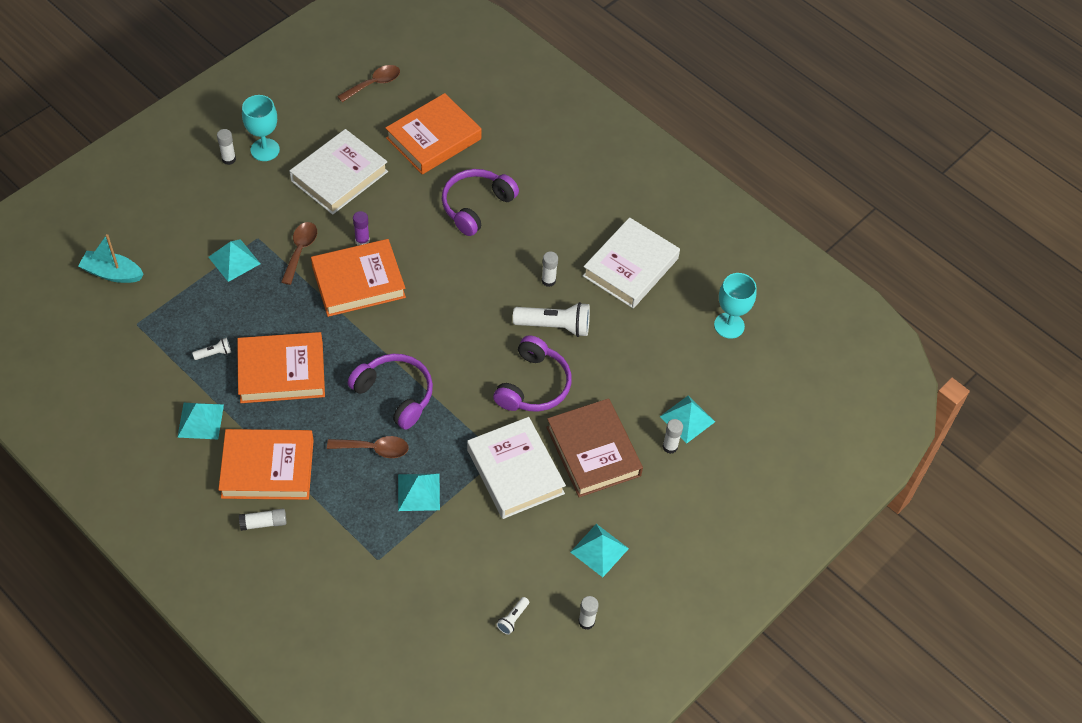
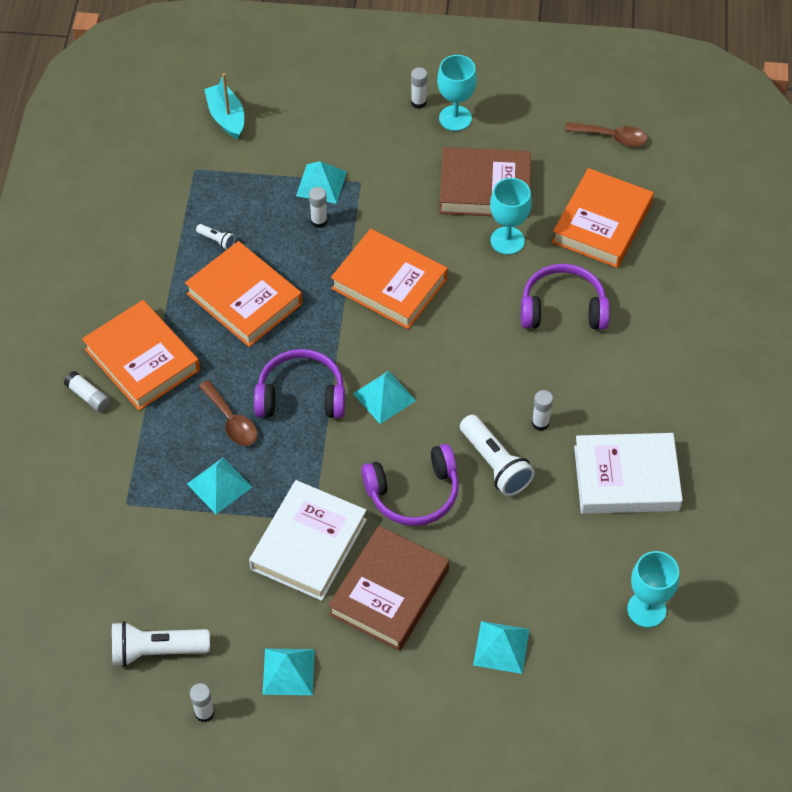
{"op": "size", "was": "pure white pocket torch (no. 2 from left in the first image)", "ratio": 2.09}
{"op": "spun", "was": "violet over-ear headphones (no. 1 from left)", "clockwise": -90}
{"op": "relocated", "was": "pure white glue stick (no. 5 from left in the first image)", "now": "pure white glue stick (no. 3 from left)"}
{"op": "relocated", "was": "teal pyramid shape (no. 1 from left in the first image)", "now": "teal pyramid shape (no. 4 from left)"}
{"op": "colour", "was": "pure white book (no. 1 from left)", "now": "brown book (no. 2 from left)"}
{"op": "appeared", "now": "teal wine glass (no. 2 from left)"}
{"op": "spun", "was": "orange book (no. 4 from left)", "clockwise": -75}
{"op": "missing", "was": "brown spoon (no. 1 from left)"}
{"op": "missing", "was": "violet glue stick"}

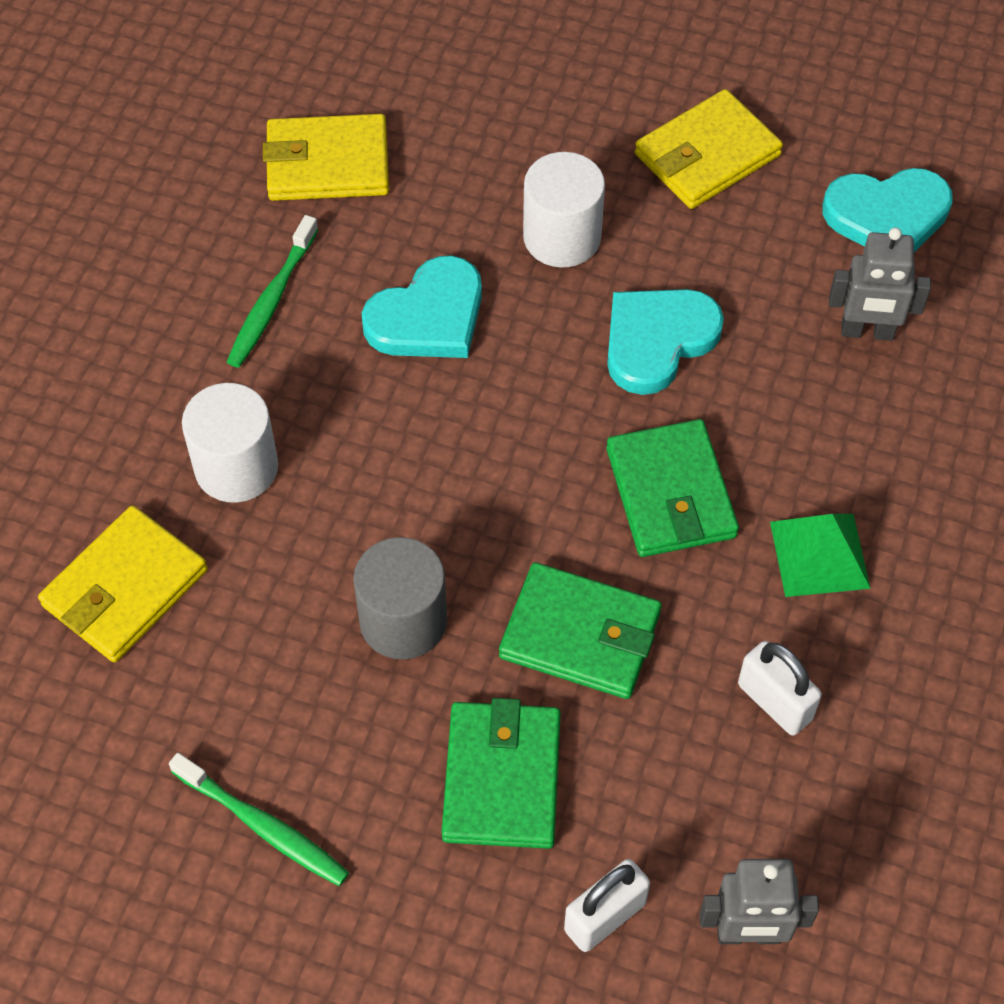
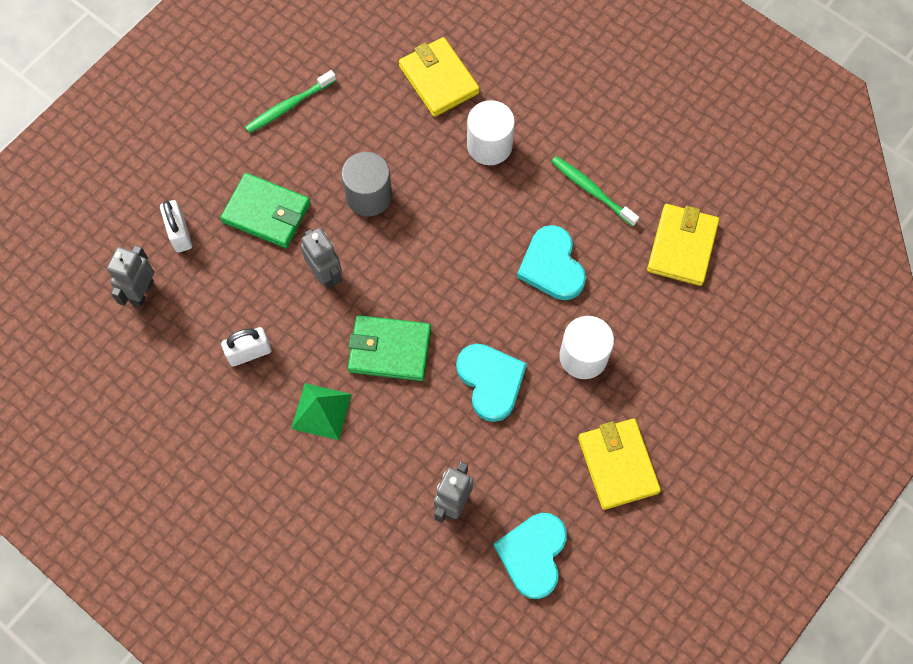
{"op": "exchanged", "was": "emerald card wallet (no. 2 from left)", "now": "grey robot figure (no. 2 from left)"}

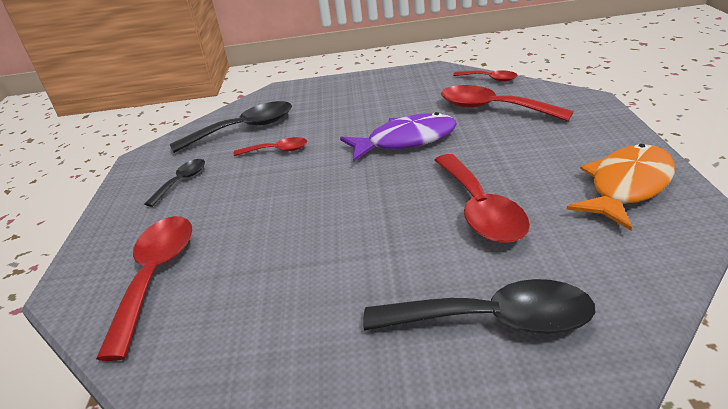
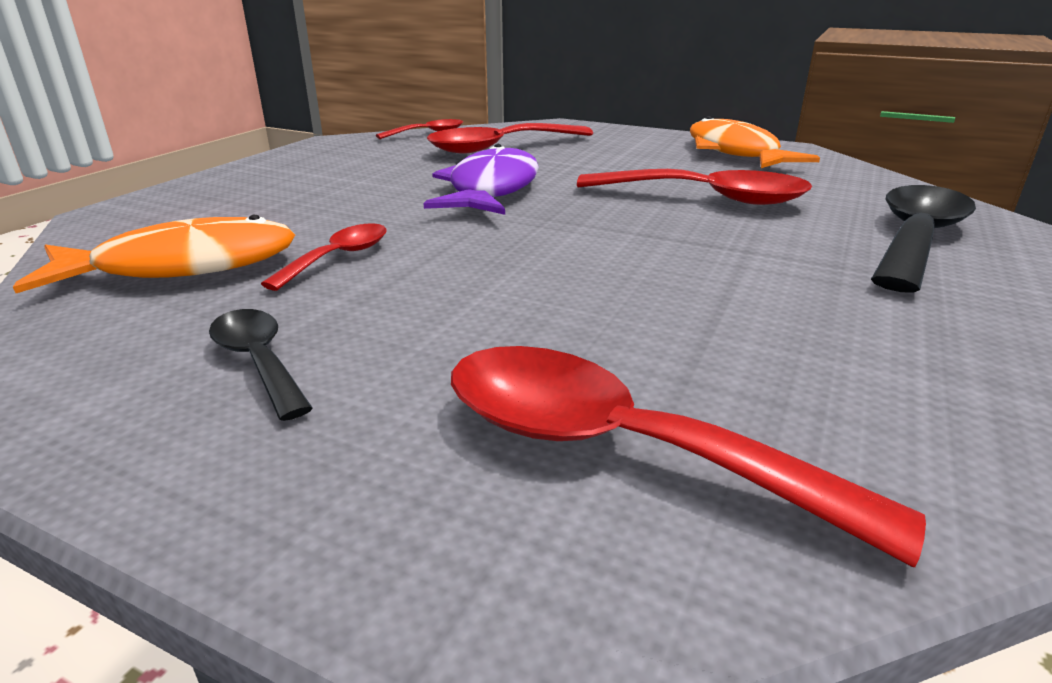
{"op": "exchanged", "was": "jet-black spoon (no. 2 from left)", "now": "orange toy fish (no. 1 from left)"}

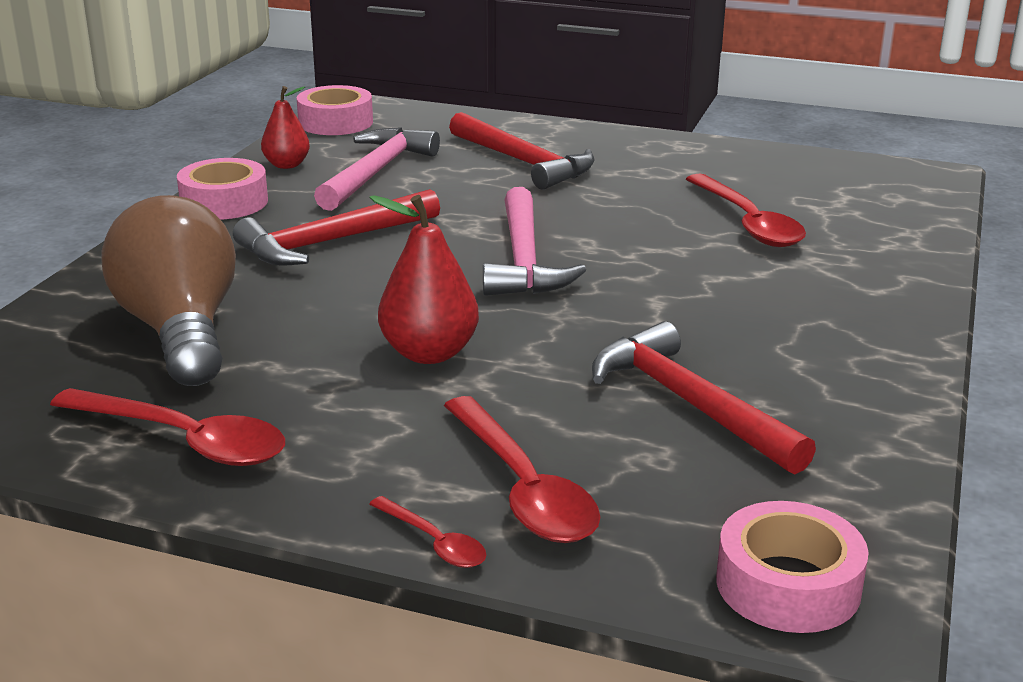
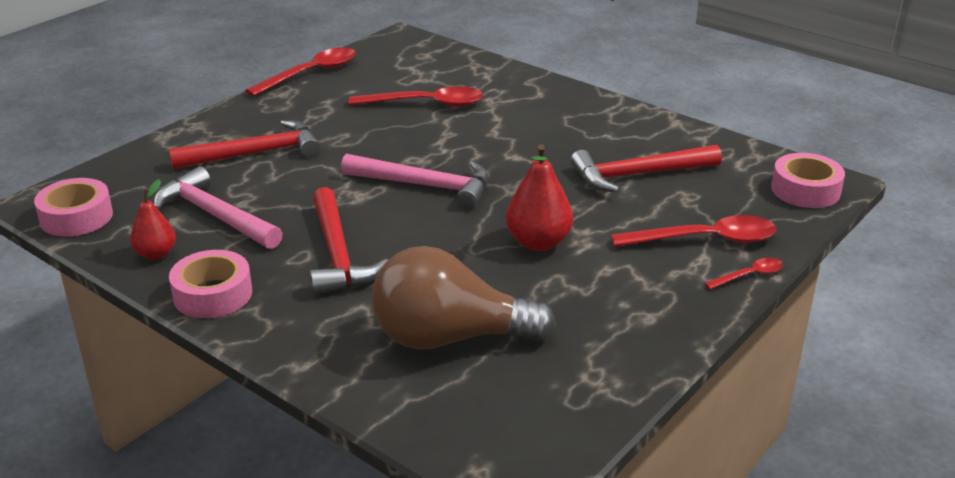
{"op": "relocated", "was": "red spoon (no. 1 from left)"}

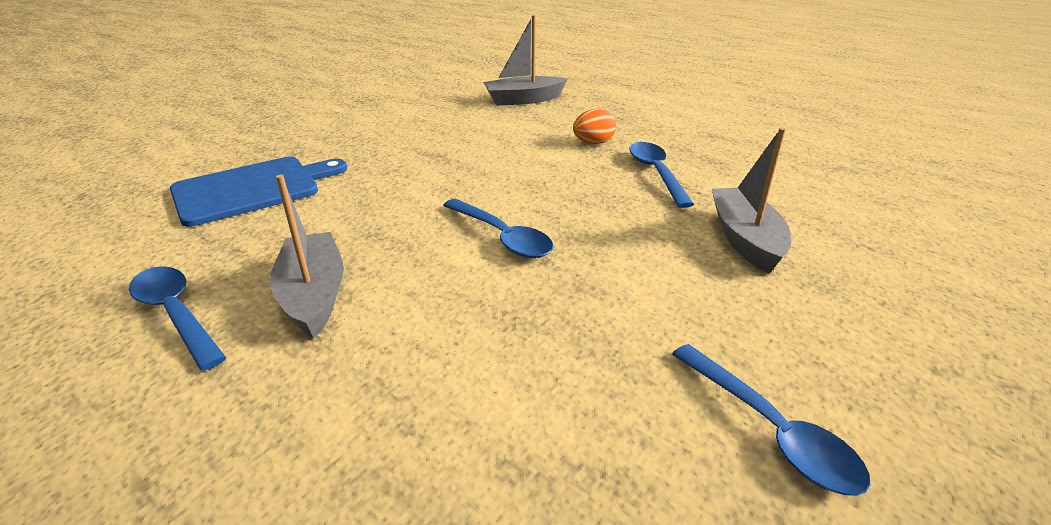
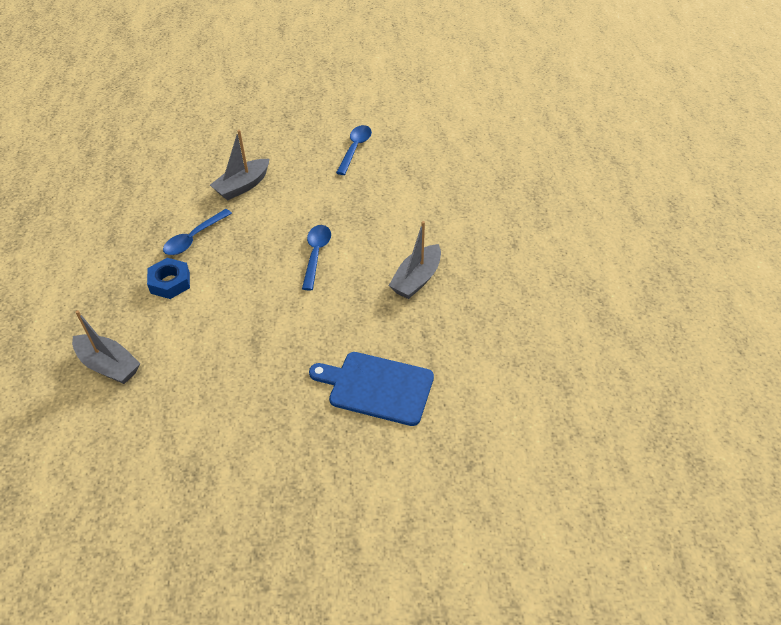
{"op": "exchanged", "was": "orange egg", "now": "royal blue nut"}
{"op": "missing", "was": "royal blue spoon (no. 1 from left)"}

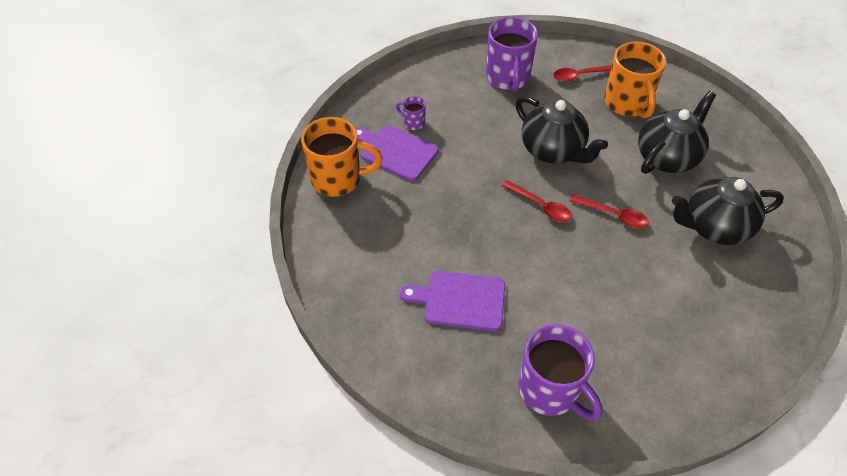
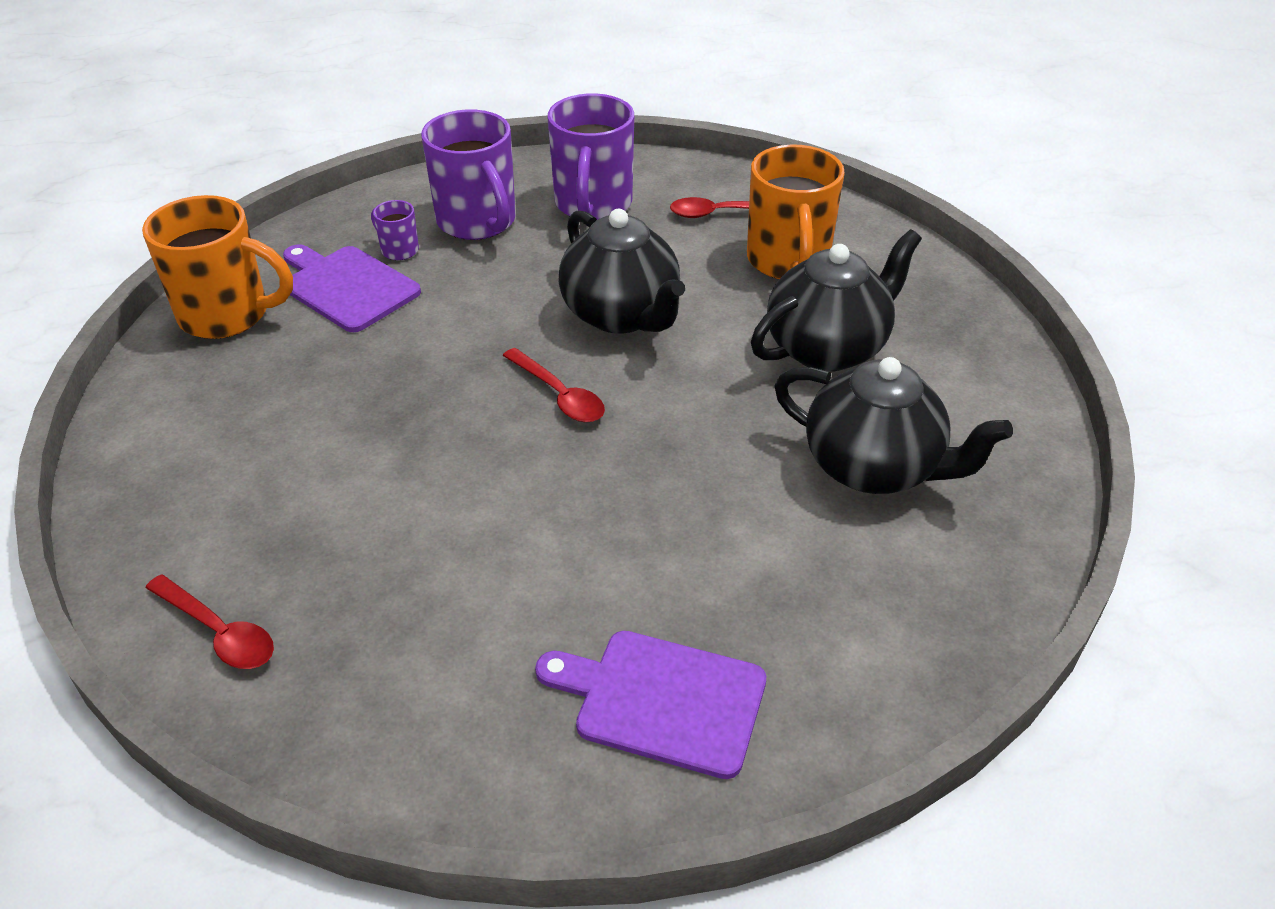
{"op": "relocated", "was": "red spoon (no. 3 from left in the first image)", "now": "red spoon (no. 1 from left)"}
{"op": "relocated", "was": "violet tea mug (no. 3 from left in the first image)", "now": "violet tea mug (no. 2 from left)"}
{"op": "relocated", "was": "violet chopping board (no. 2 from left)"}
{"op": "spun", "was": "jet-black tea pot (no. 3 from left)", "clockwise": -150}

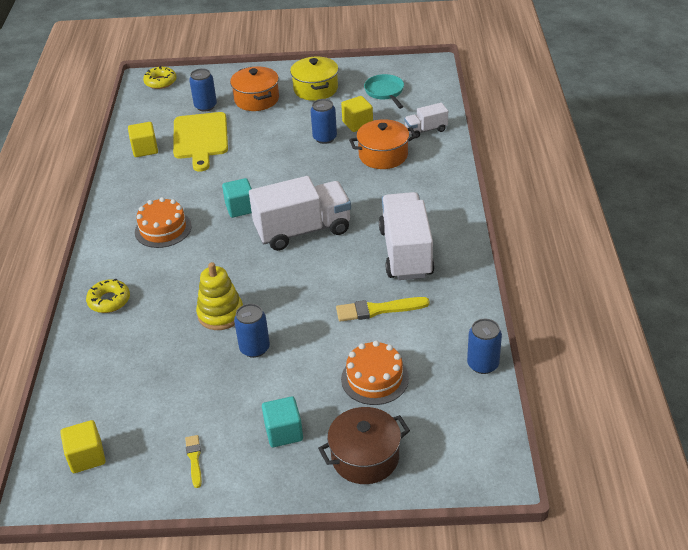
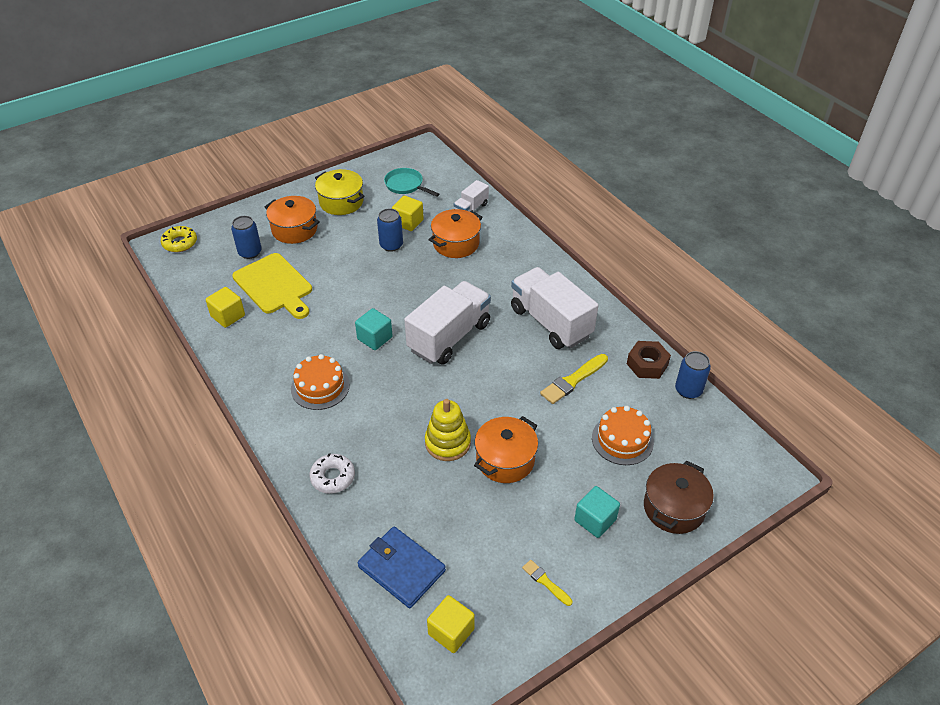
{"op": "colour", "was": "golden glazed donut (no. 1 from left)", "now": "pure white glazed donut"}
{"op": "appeared", "now": "royal blue card wallet"}
{"op": "exchanged", "was": "royal blue tin (no. 2 from left)", "now": "orange stockpot (no. 3 from left)"}
{"op": "appeared", "now": "brown nut"}

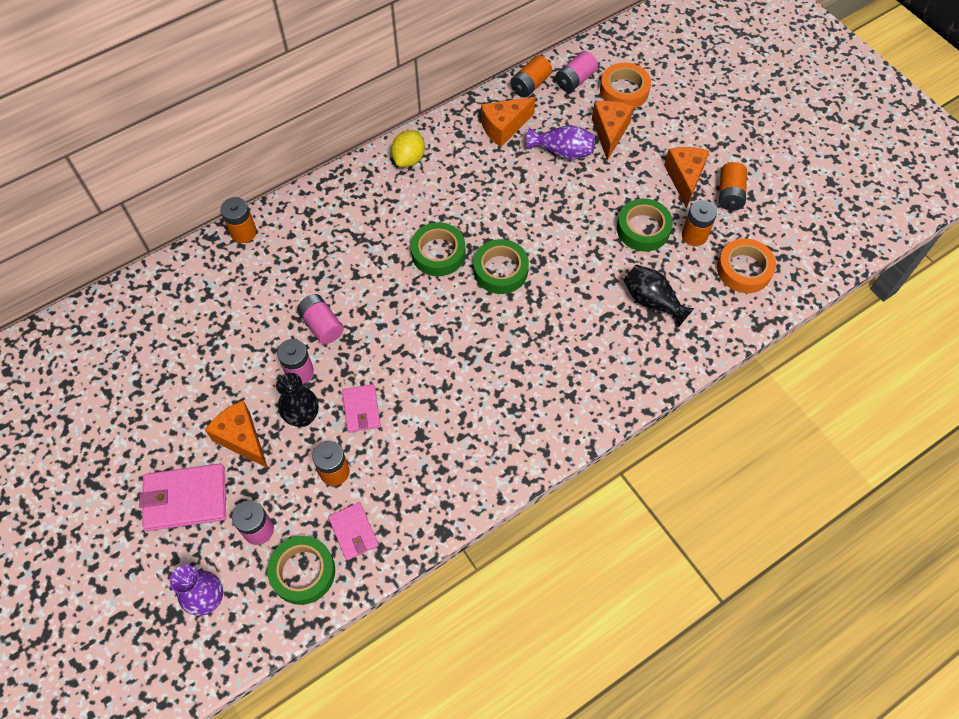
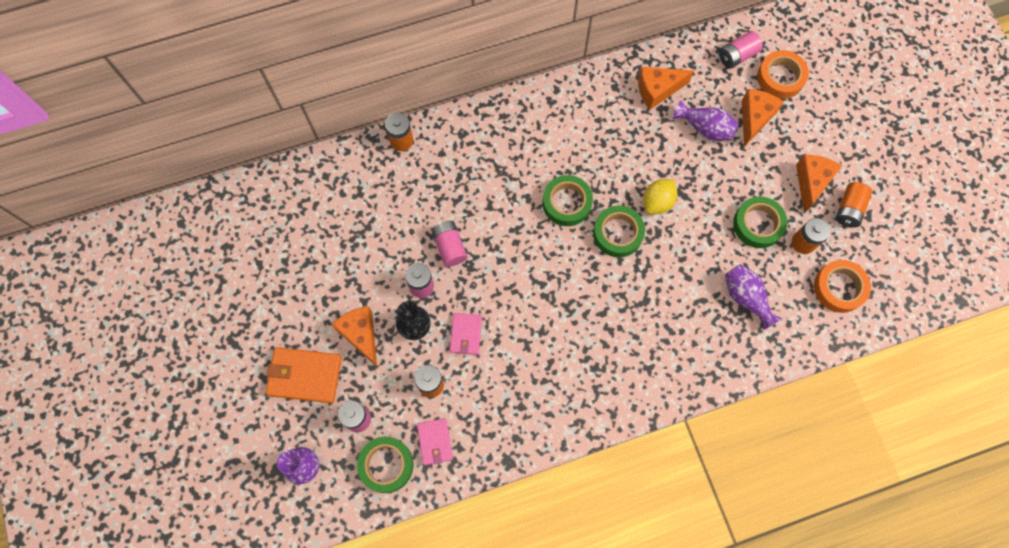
{"op": "colour", "was": "pink card wallet (no. 1 from left)", "now": "orange card wallet"}
{"op": "relocated", "was": "golden lemon"}
{"op": "colour", "was": "jet-black tall vase (no. 2 from left)", "now": "violet tall vase (no. 3 from left)"}
{"op": "missing", "was": "orange power cell (no. 3 from left)"}

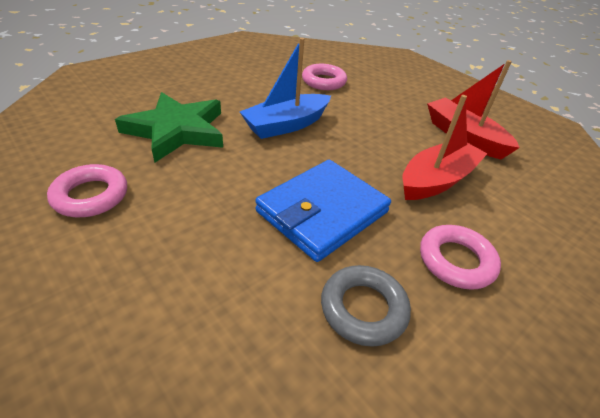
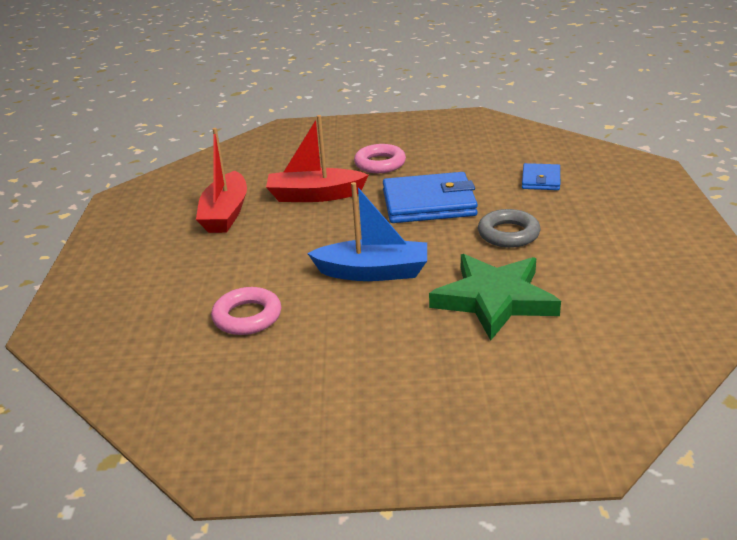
{"op": "relocated", "was": "grey hoop"}
{"op": "appeared", "now": "royal blue card wallet (no. 2 from left)"}
{"op": "missing", "was": "pink hoop (no. 1 from left)"}

